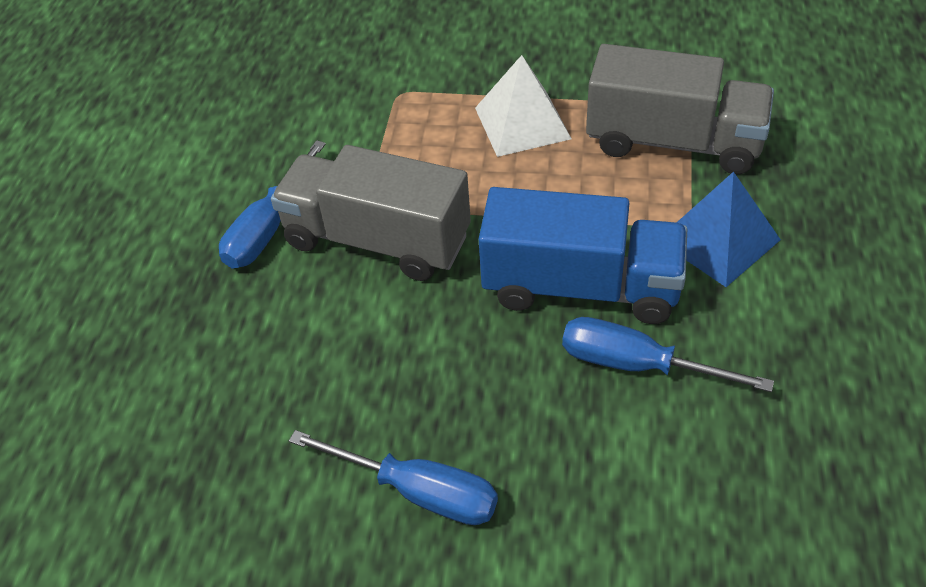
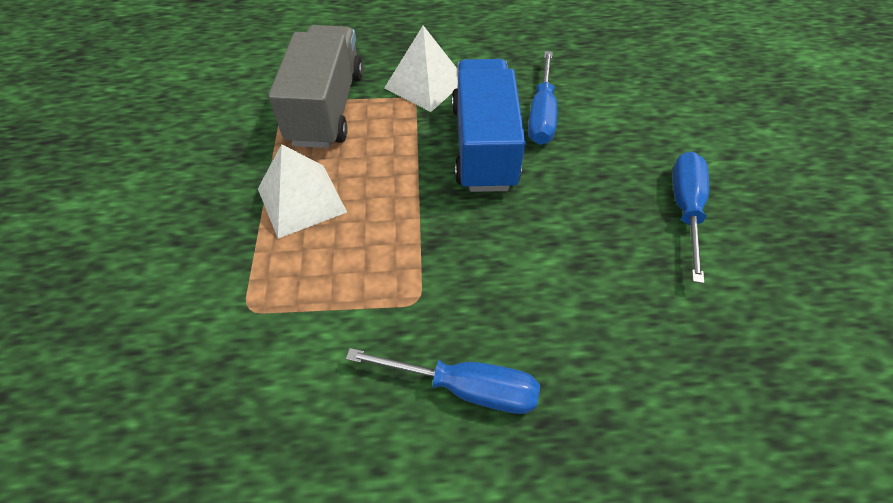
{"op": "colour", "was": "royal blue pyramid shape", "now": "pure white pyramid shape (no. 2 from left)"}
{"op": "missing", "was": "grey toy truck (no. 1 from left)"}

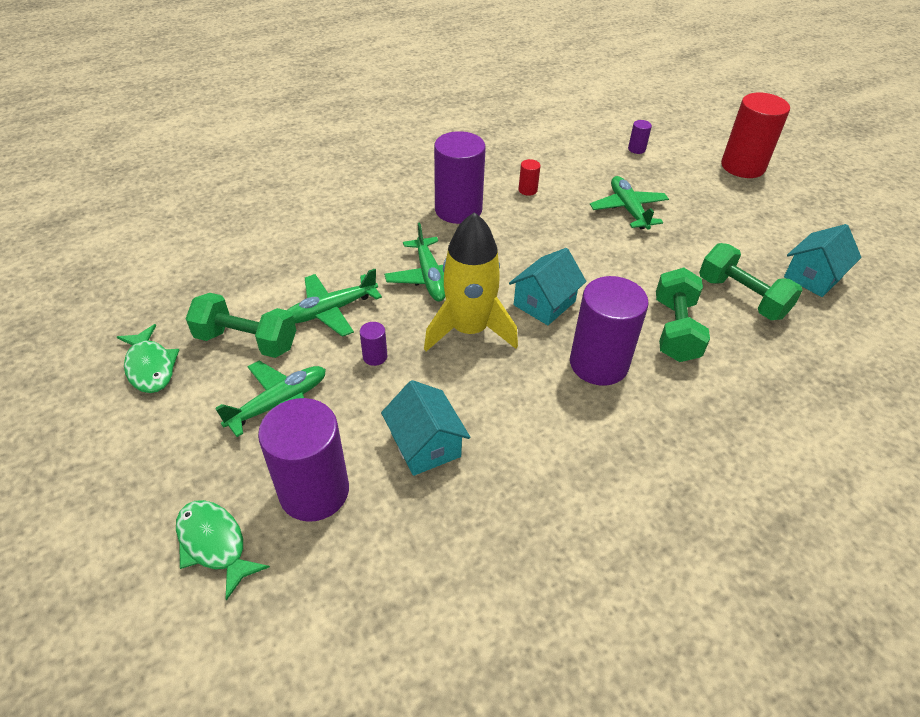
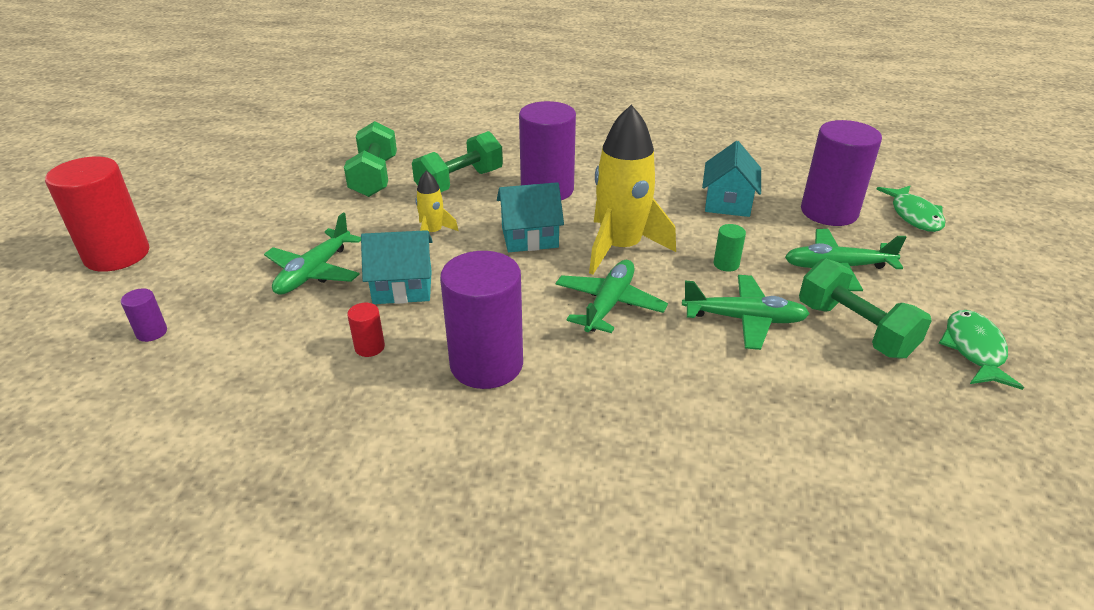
{"op": "relocated", "was": "teal toy house (no. 3 from left in the first image)", "now": "teal toy house (no. 1 from left)"}
{"op": "appeared", "now": "golden rocket (no. 1 from left)"}
{"op": "colour", "was": "violet solid cylinder (no. 2 from left)", "now": "emerald solid cylinder"}

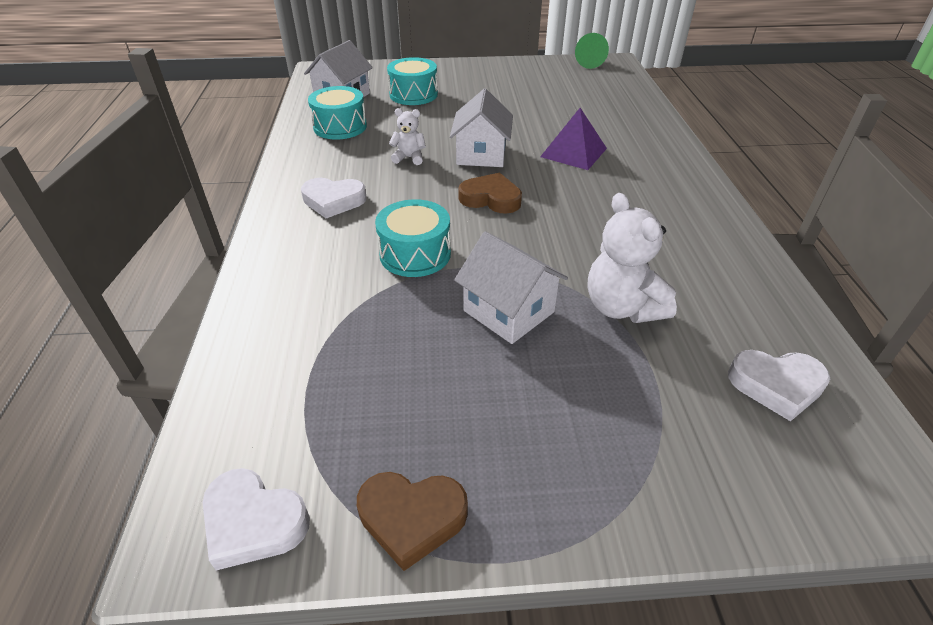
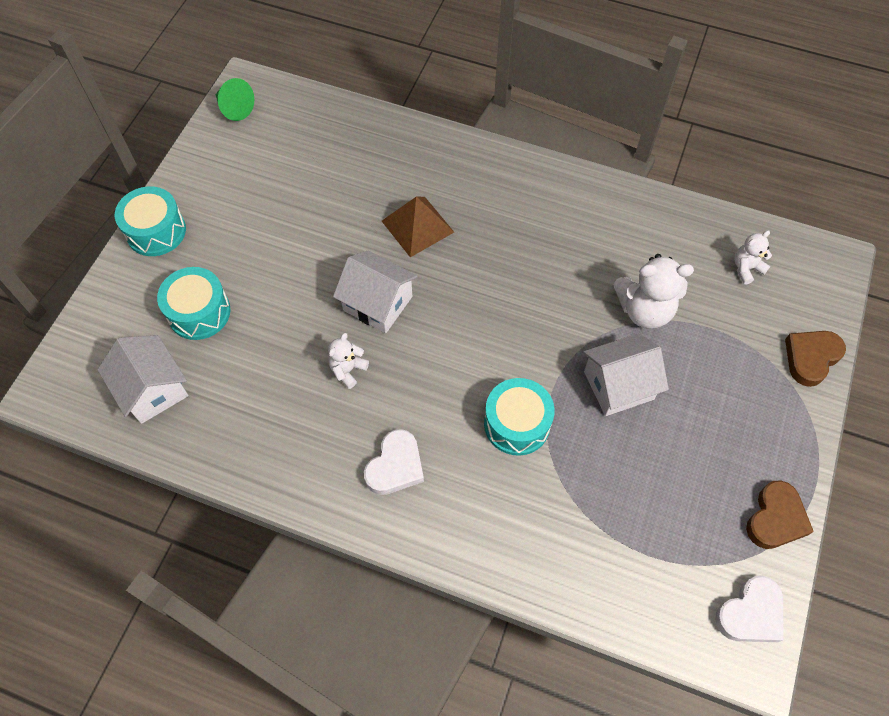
{"op": "relocated", "was": "teal toy drum (no. 1 from left)"}
{"op": "colour", "was": "violet pyramid shape", "now": "brown pyramid shape"}
{"op": "exchanged", "was": "pure white heart (no. 3 from left)", "now": "pure white teddy (no. 3 from left)"}
{"op": "relocated", "was": "brown heart (no. 2 from left)"}

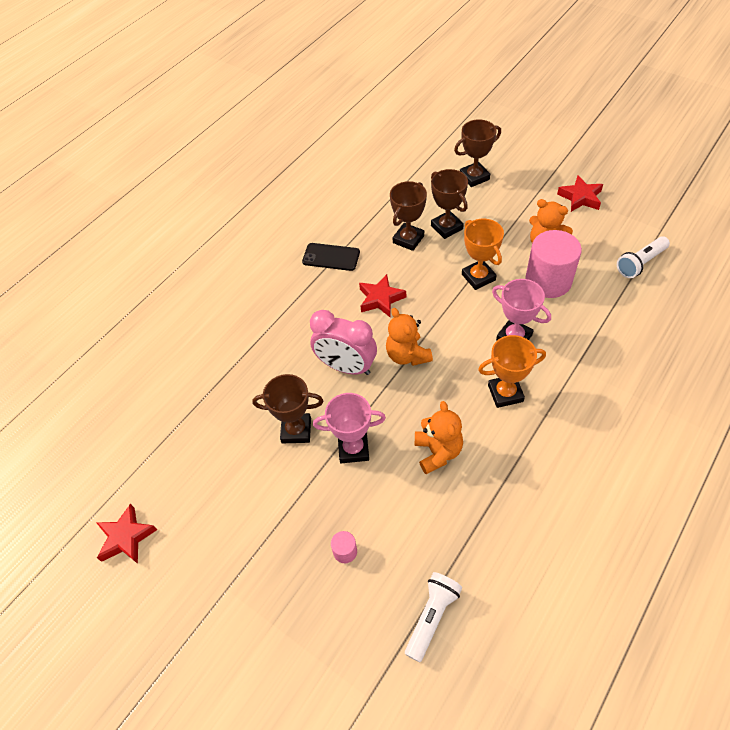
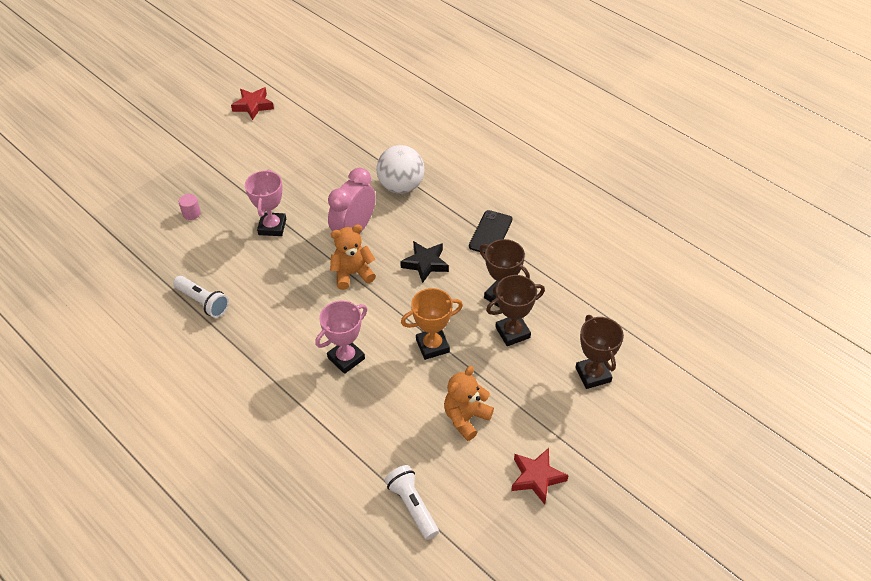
{"op": "relocated", "was": "pure white pocket torch (no. 1 from left)"}
{"op": "appeared", "now": "pure white ball"}
{"op": "colour", "was": "red star shape (no. 2 from left)", "now": "jet-black star shape"}
{"op": "missing", "was": "brown trophy (no. 1 from left)"}
{"op": "missing", "was": "orange teddy (no. 2 from left)"}
{"op": "missing", "was": "orange trophy (no. 2 from left)"}
{"op": "missing", "was": "pink solid cylinder (no. 2 from left)"}

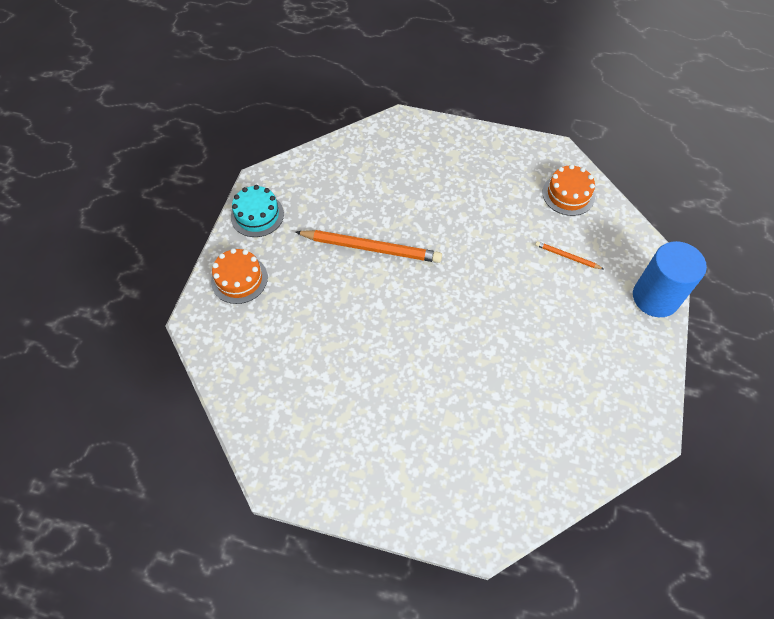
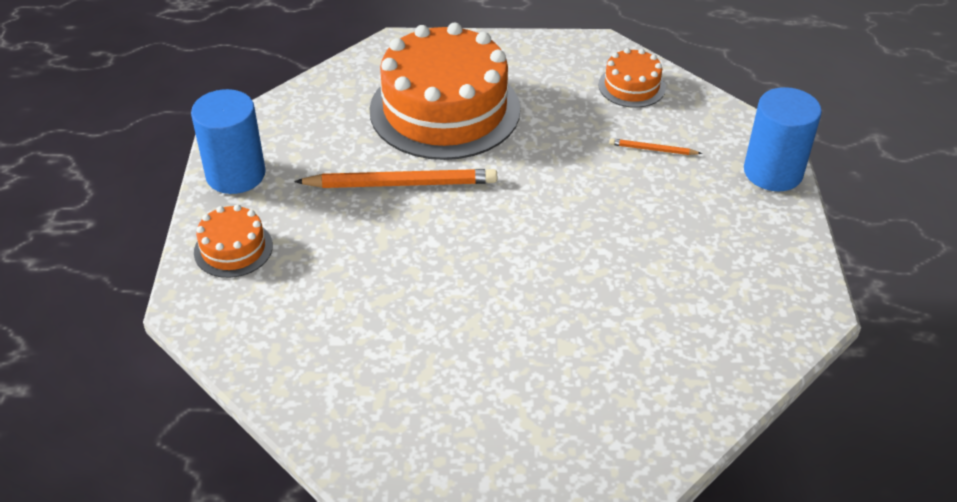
{"op": "exchanged", "was": "teal layer cake", "now": "royal blue solid cylinder (no. 1 from left)"}
{"op": "appeared", "now": "orange layer cake (no. 2 from left)"}

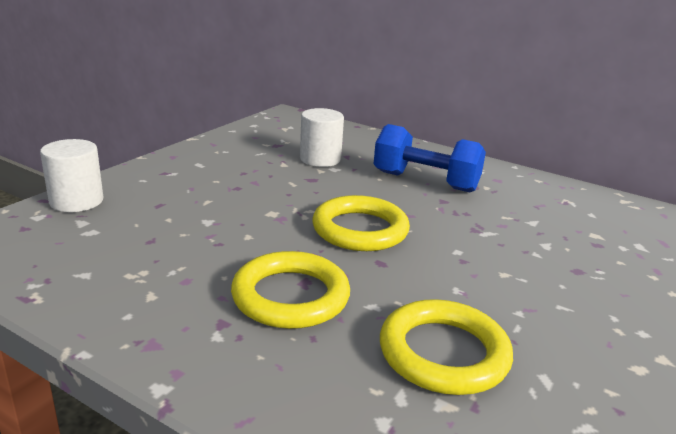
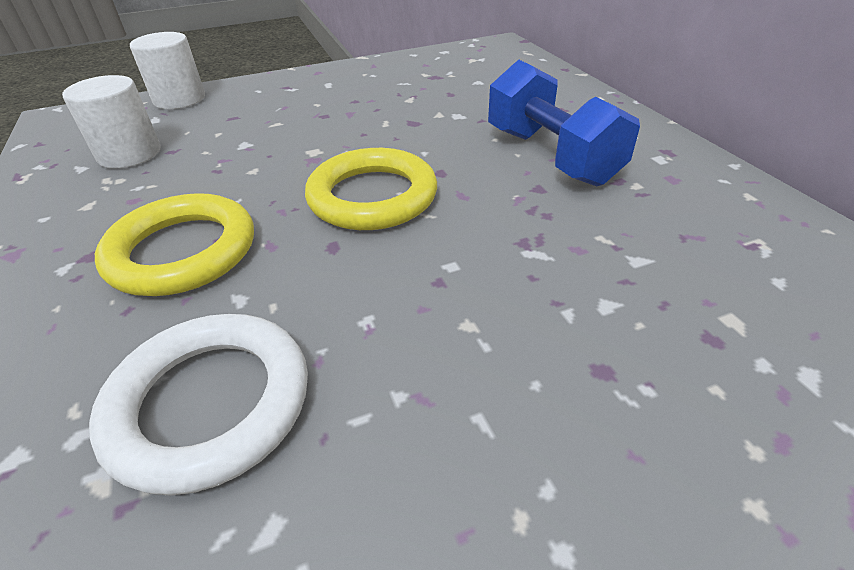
{"op": "relocated", "was": "pure white solid cylinder (no. 2 from left in the first image)", "now": "pure white solid cylinder (no. 1 from left)"}
{"op": "colour", "was": "golden hoop (no. 3 from left)", "now": "pure white hoop"}

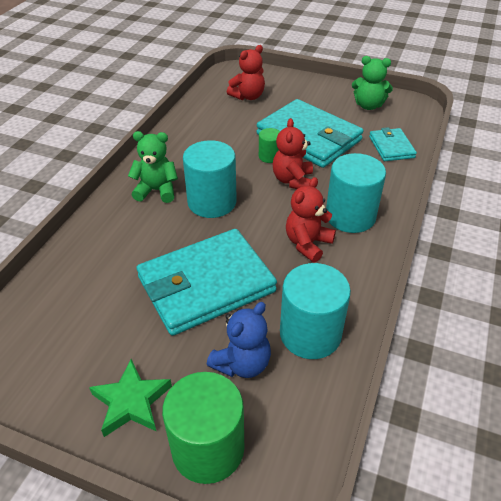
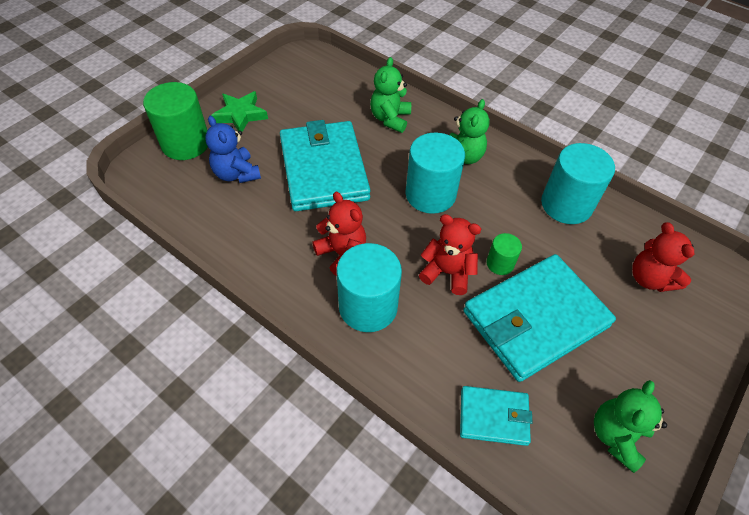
{"op": "appeared", "now": "emerald teddy (no. 1 from left)"}
{"op": "relocated", "was": "teal solid cylinder (no. 2 from left in the first image)", "now": "teal solid cylinder (no. 3 from left)"}

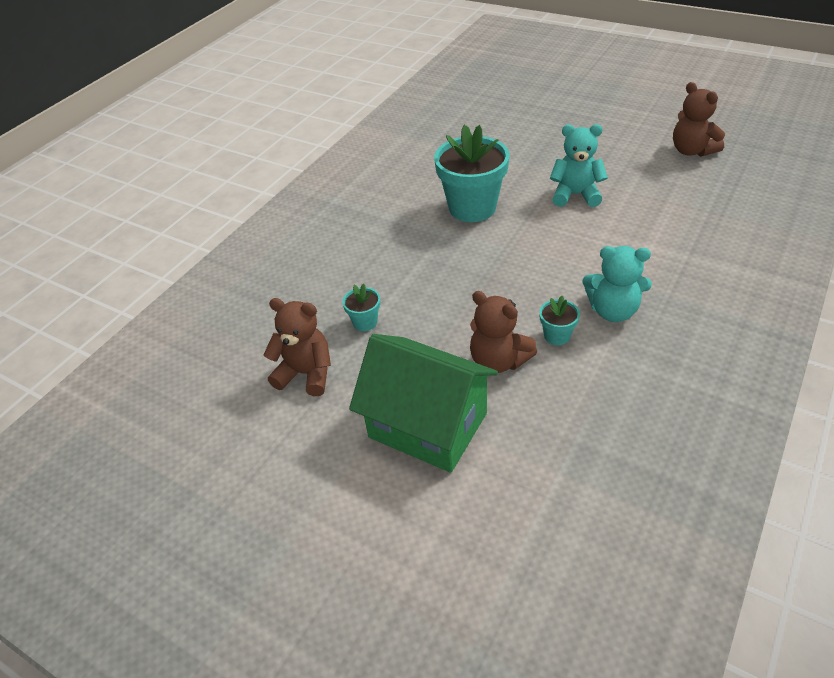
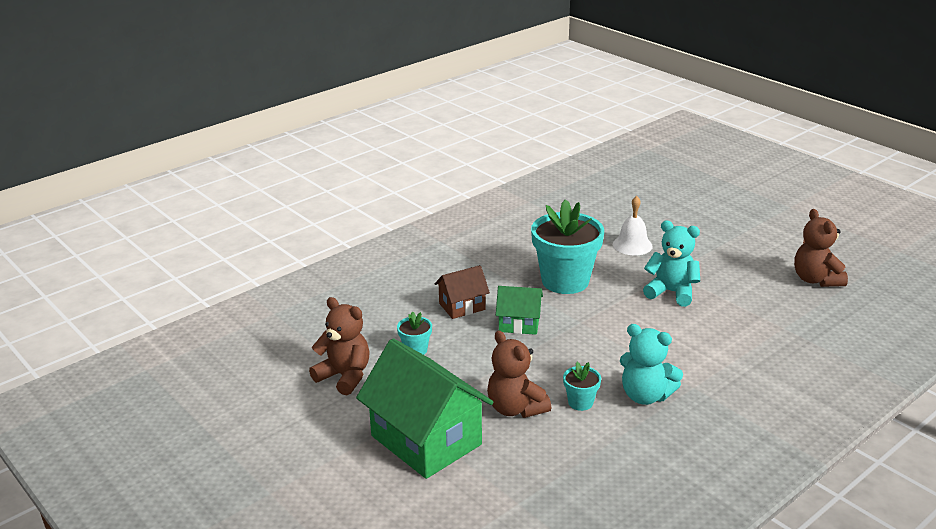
{"op": "appeared", "now": "brown toy house"}
{"op": "appeared", "now": "emerald toy house (no. 2 from left)"}
{"op": "appeared", "now": "pure white school bell"}

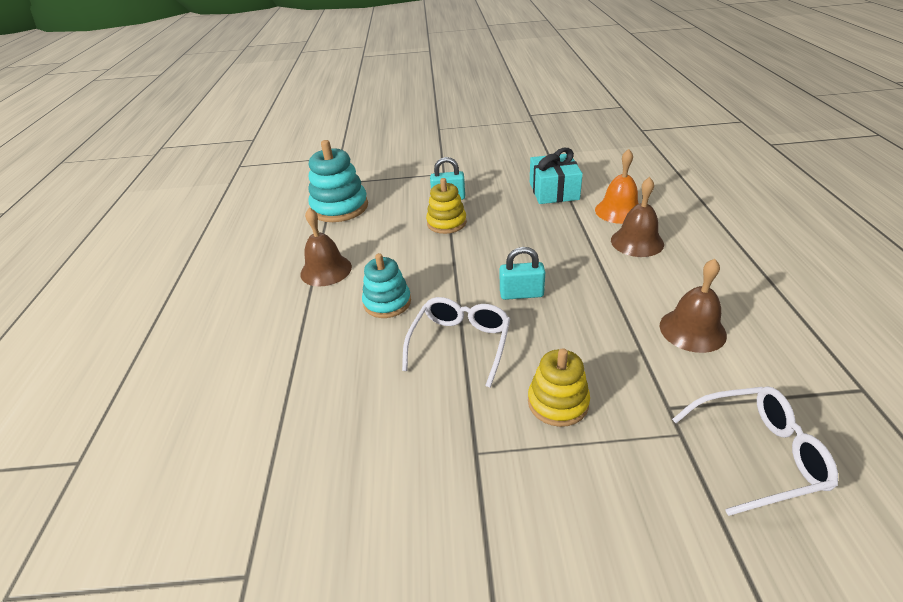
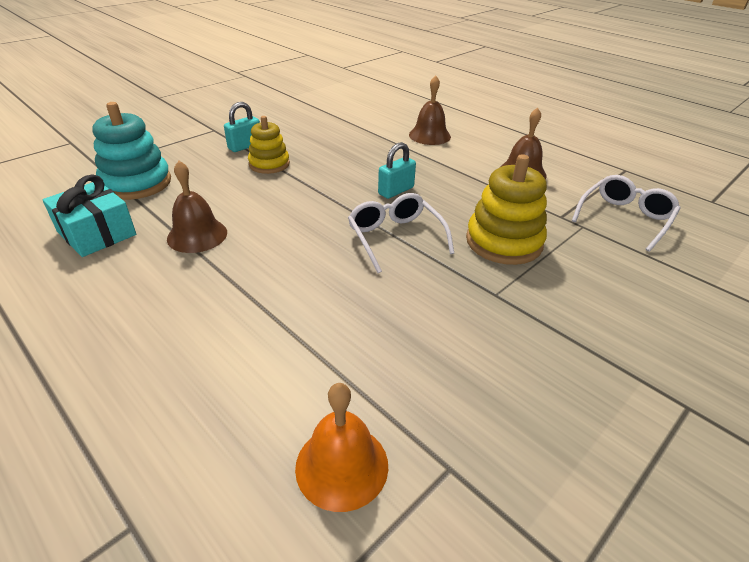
{"op": "relocated", "was": "teal present"}
{"op": "relocated", "was": "orange school bell"}
{"op": "size", "was": "golden stacking rings (no. 2 from left)", "ratio": 1.53}
{"op": "missing", "was": "teal stacking rings (no. 2 from left)"}

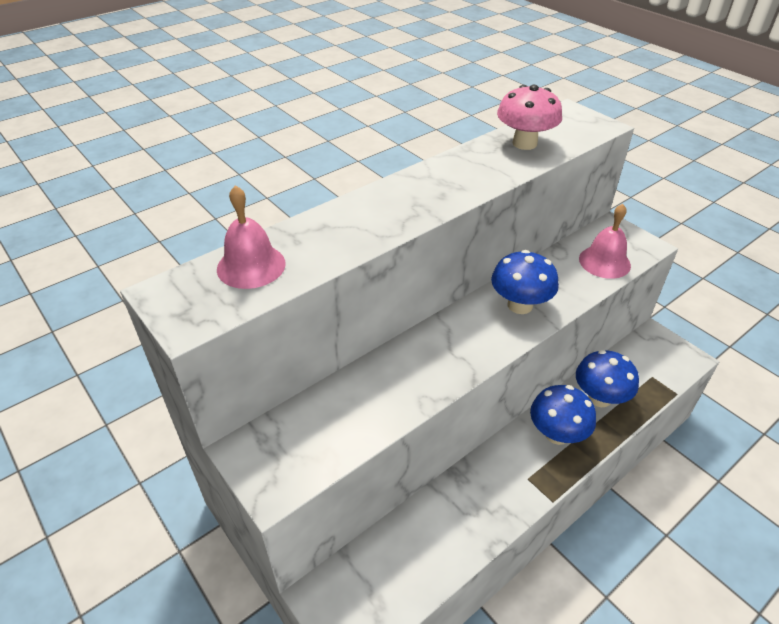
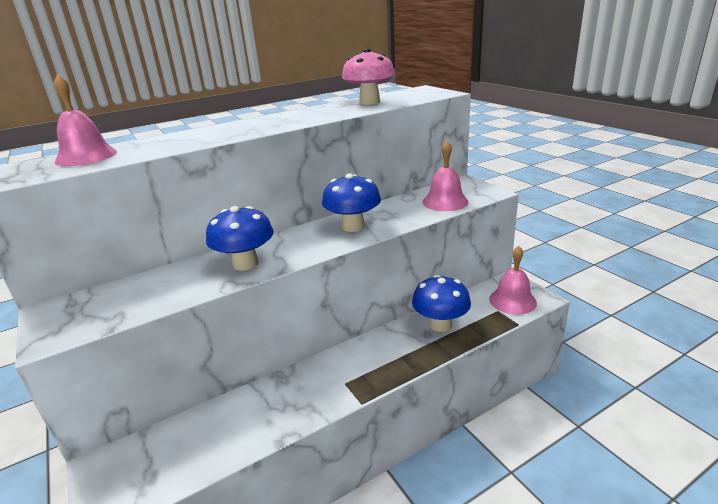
{"op": "relocated", "was": "royal blue toadstool (no. 2 from left in the first image)", "now": "royal blue toadstool (no. 1 from left)"}
{"op": "appeared", "now": "pink school bell (no. 3 from left)"}

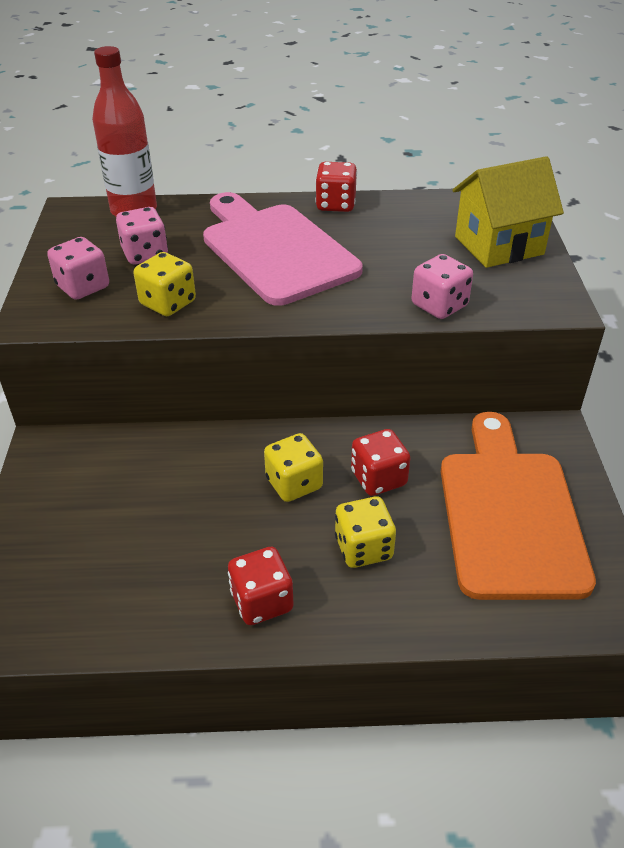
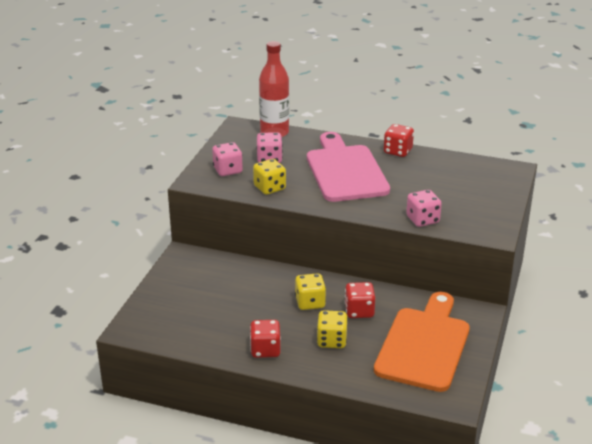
{"op": "missing", "was": "golden toy house"}

